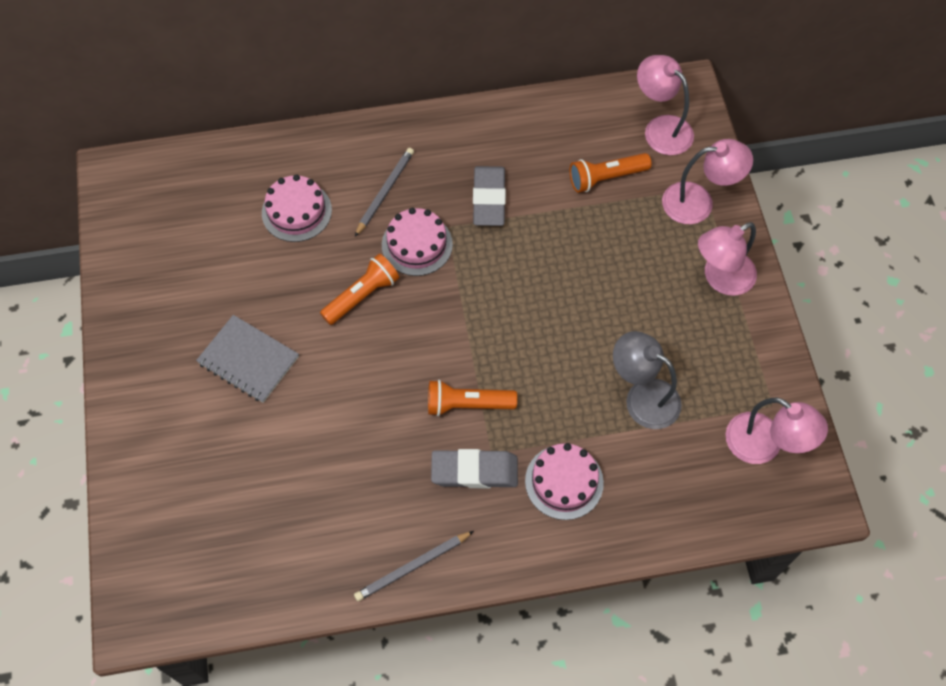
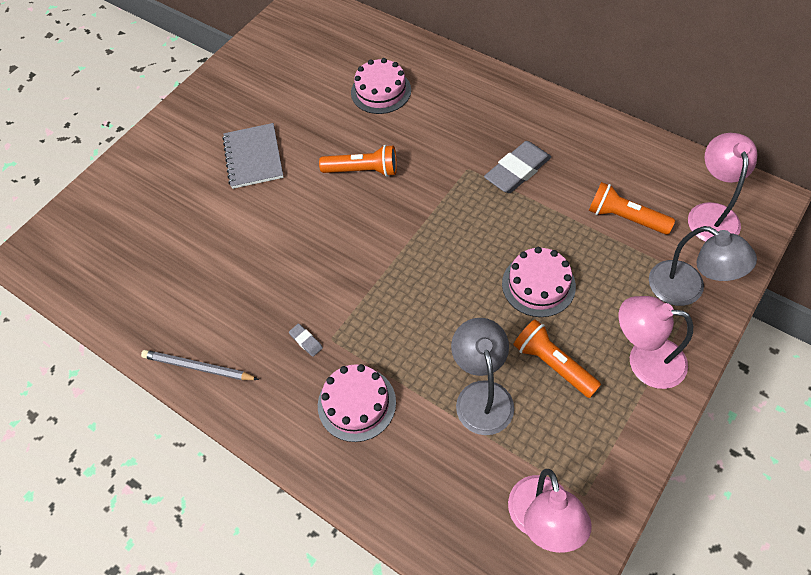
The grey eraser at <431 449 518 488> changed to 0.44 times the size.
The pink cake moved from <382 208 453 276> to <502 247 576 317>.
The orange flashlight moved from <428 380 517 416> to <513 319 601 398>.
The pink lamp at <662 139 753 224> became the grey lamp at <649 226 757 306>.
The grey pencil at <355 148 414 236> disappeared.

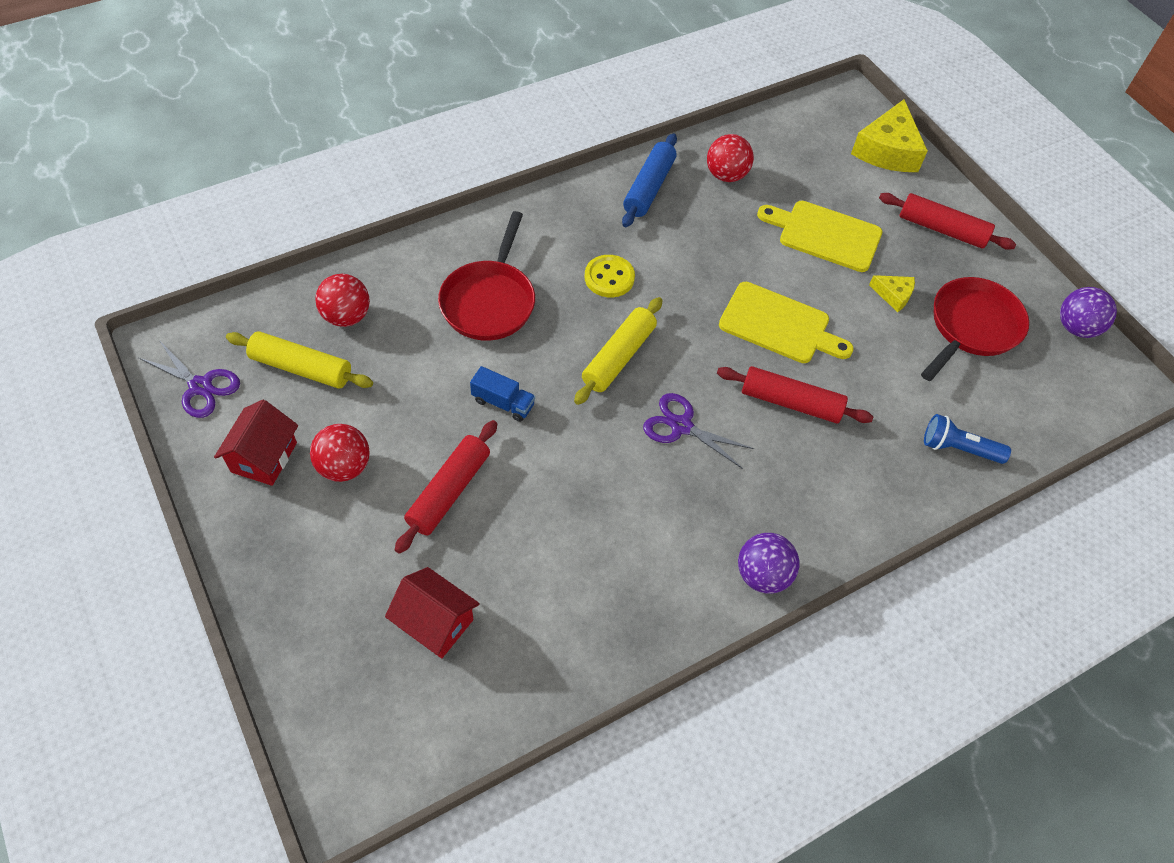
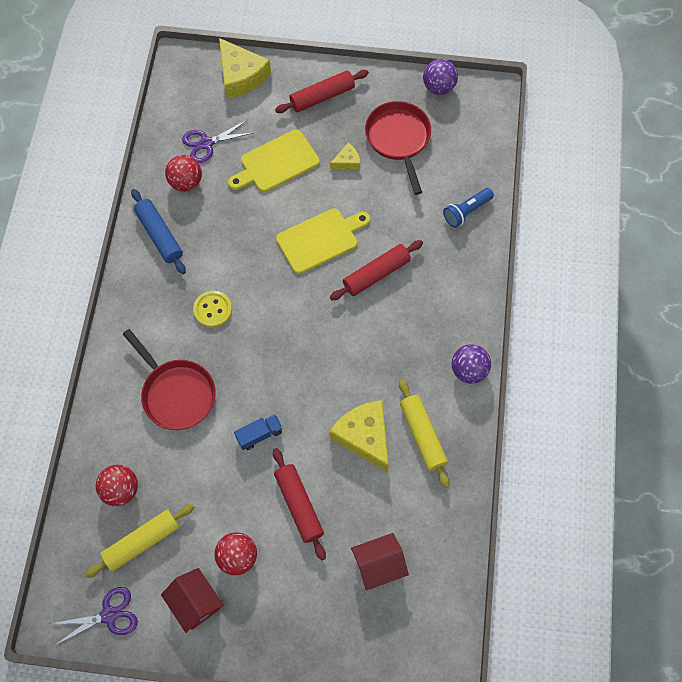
The purple scissors moved from <643 393 754 469> to <182 120 253 163>.
The yellow cheese at <329 400 389 472> appeared.
The yellow rolling pin moved from <574 297 663 405> to <399 379 449 488>.

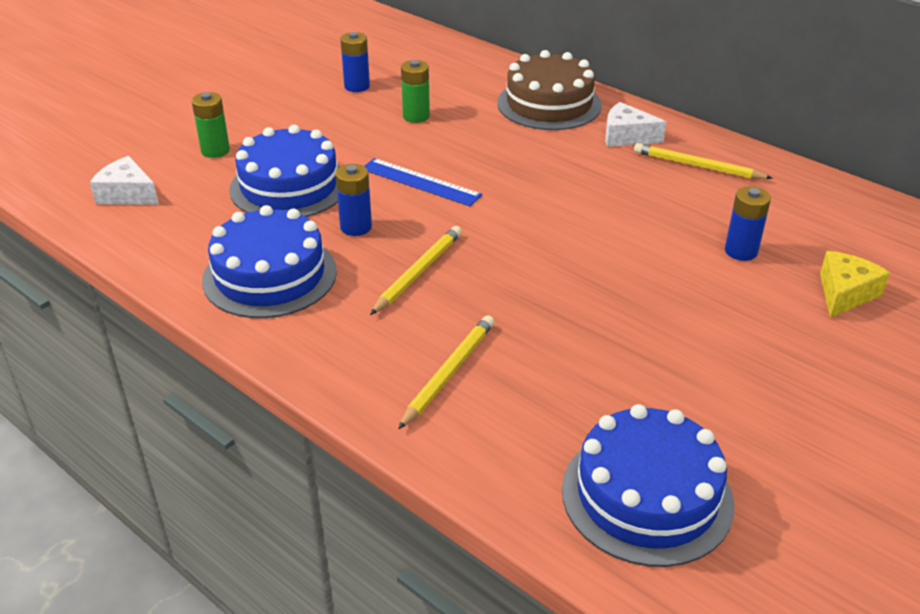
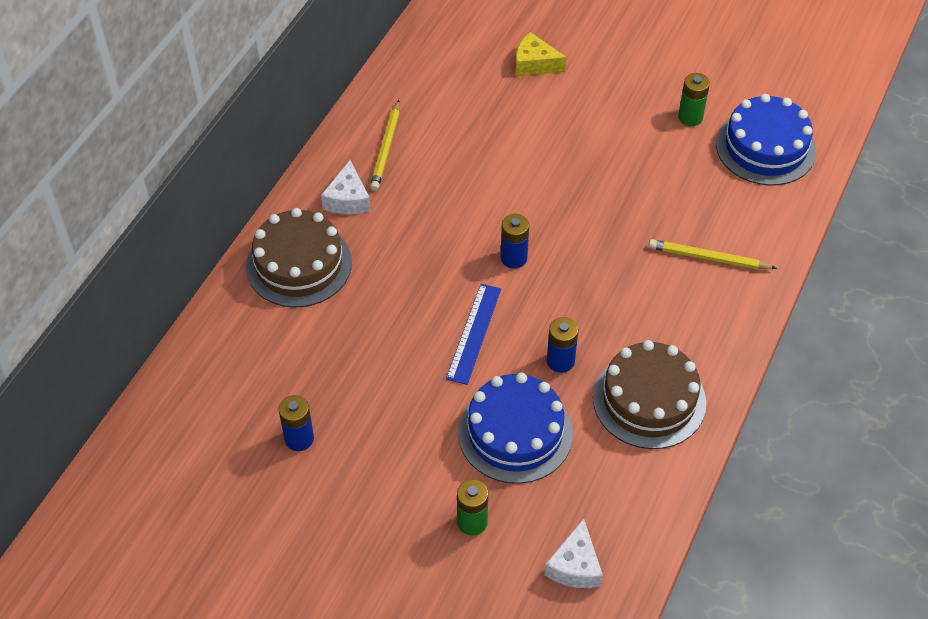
The blue battery moved from <725 187 771 261> to <501 214 529 269>.
The blue cake at <202 205 337 318> became the brown cake at <593 340 706 449>.
The green battery moved from <401 60 430 123> to <678 73 710 126>.
The yellow pencil at <370 226 462 315> disappeared.

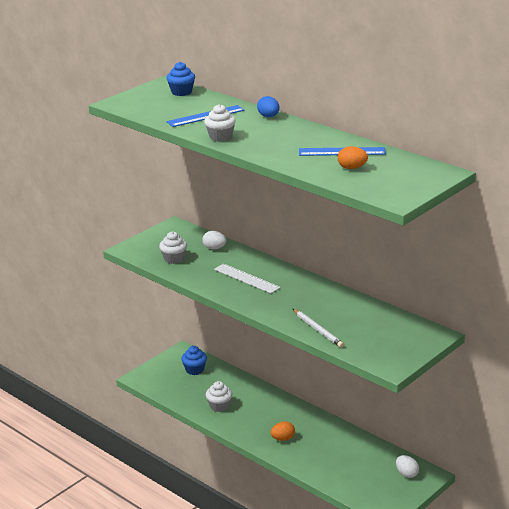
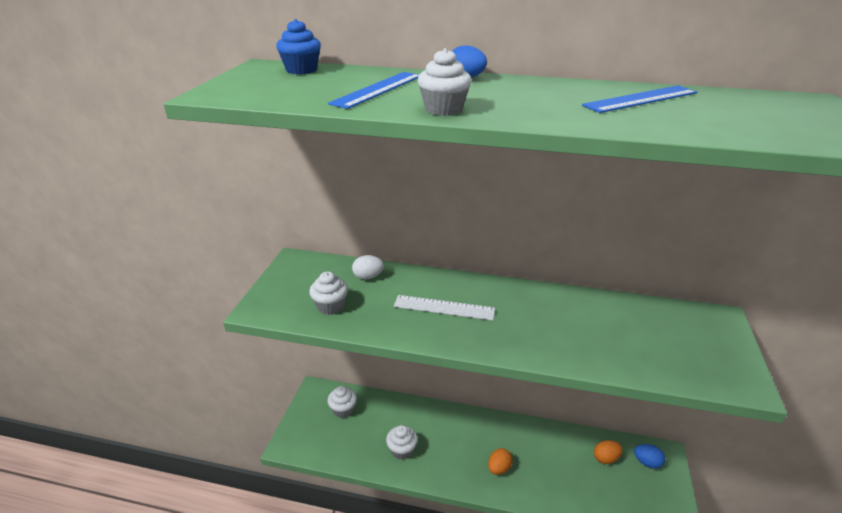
The blue cupcake at <181 346 207 375> became the white cupcake at <327 386 357 418>.
The orange egg moved from <338 146 368 169> to <594 440 622 464>.
The white egg at <396 455 419 478> became the blue egg at <634 444 665 469>.
The white pencil at <293 309 344 348> disappeared.

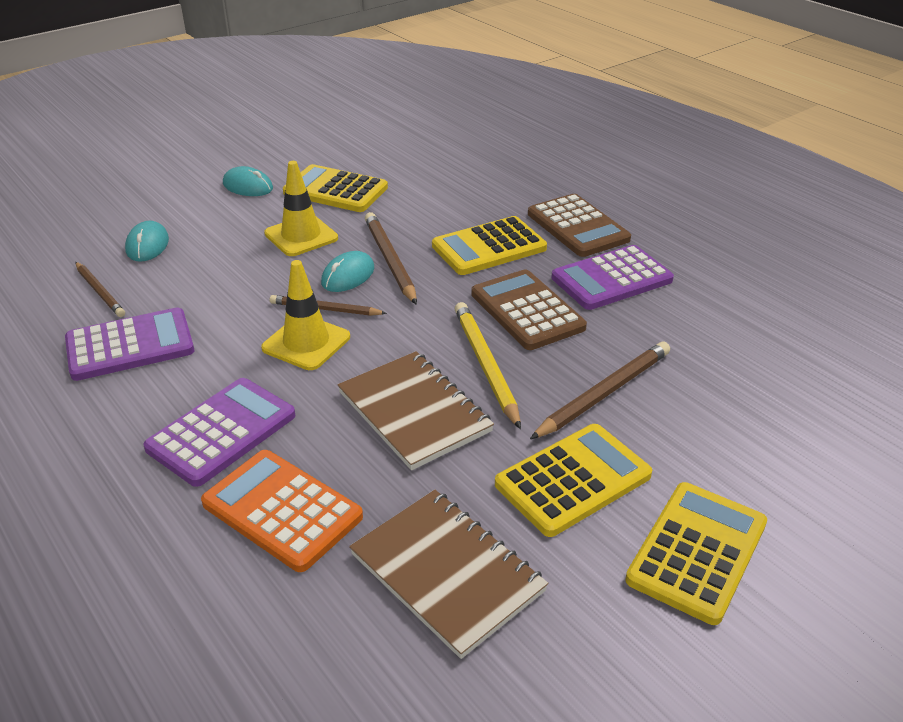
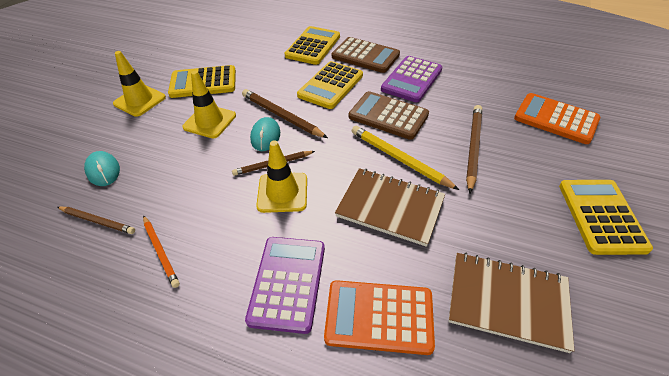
The turquoise mouse at <223 166 273 196> was replaced by the yellow traffic cone at <113 51 166 117>.
The purple calculator at <65 308 194 381> was replaced by the orange pencil at <143 215 180 288>.
The yellow calculator moved from <495 424 652 537> to <285 26 340 65>.
The orange calculator at <514 93 601 144> appeared.

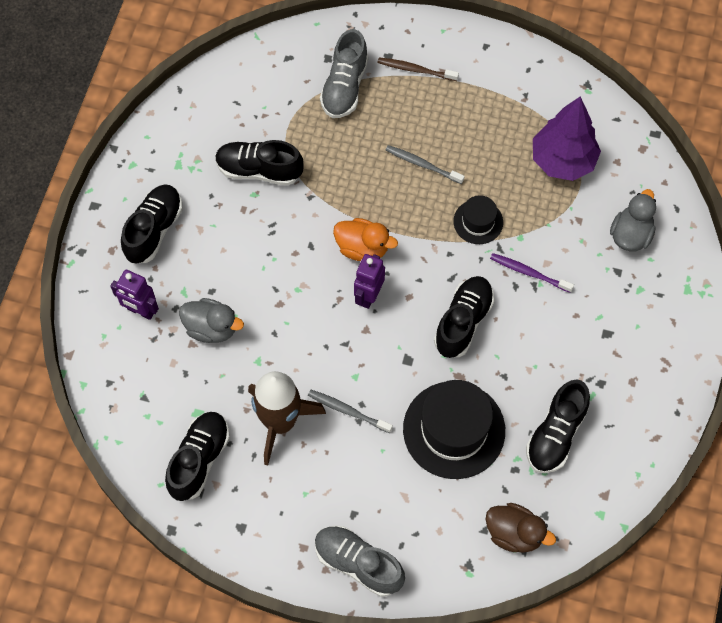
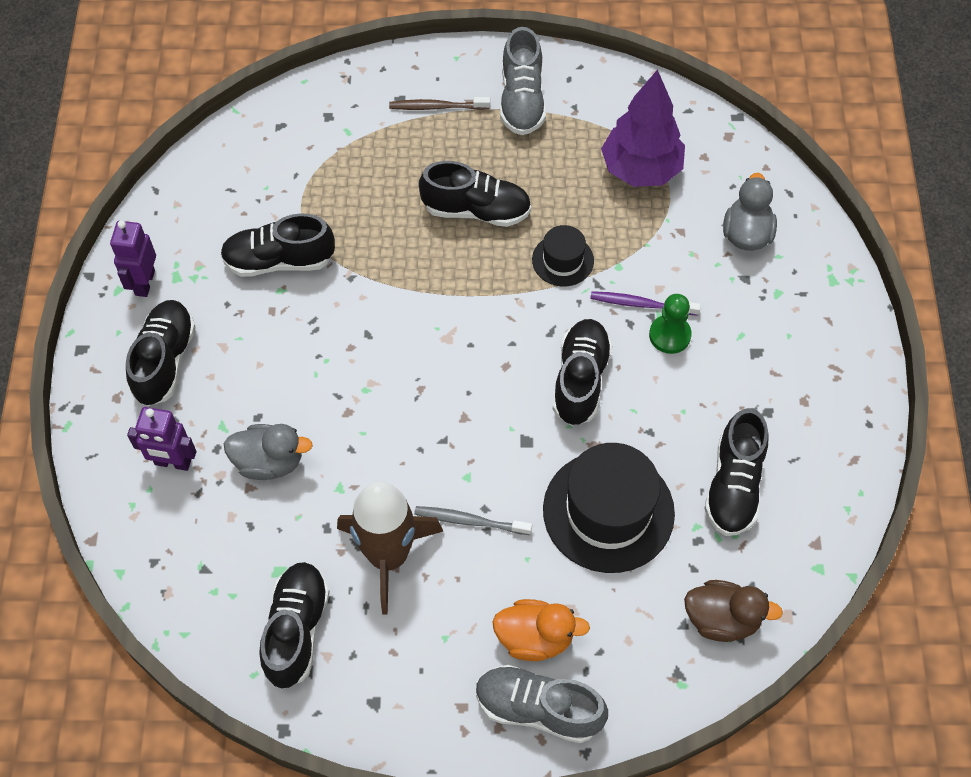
The purple robot moved from <354 254 385 309> to <110 220 156 297>.
The grey toothbrush at <386 145 465 184> was replaced by the black shoe at <419 161 531 227>.
The orange duck moved from <333 218 398 261> to <492 599 590 661>.
The grey shoe moved from <320 29 368 118> to <500 27 546 135>.
The green pawn at <649 294 692 354> appeared.

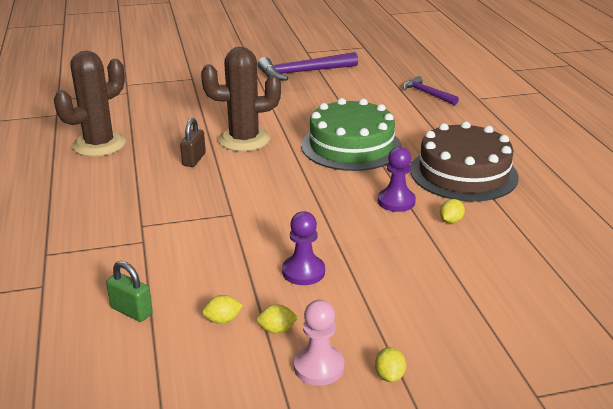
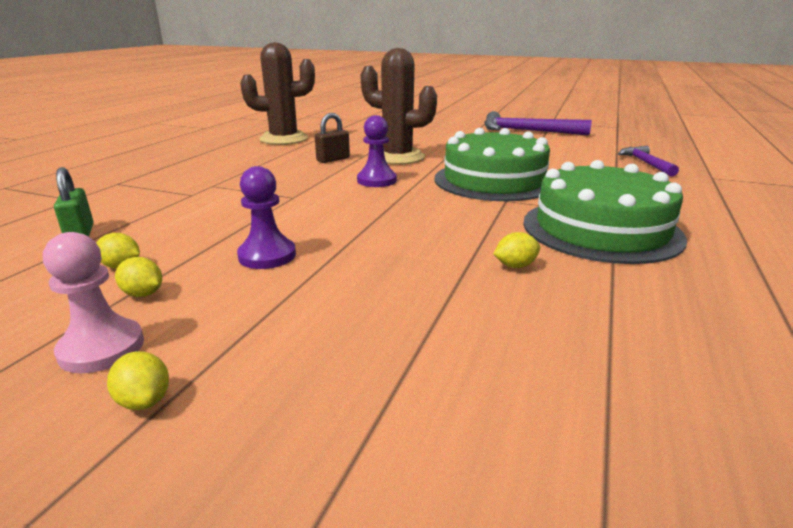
The yellow lemon at <375 347 406 382> turned 75 degrees counterclockwise.
The purple pawn moved from <378 147 416 212> to <357 115 397 187>.
The brown cake at <410 121 519 202> became the green cake at <523 160 687 264>.

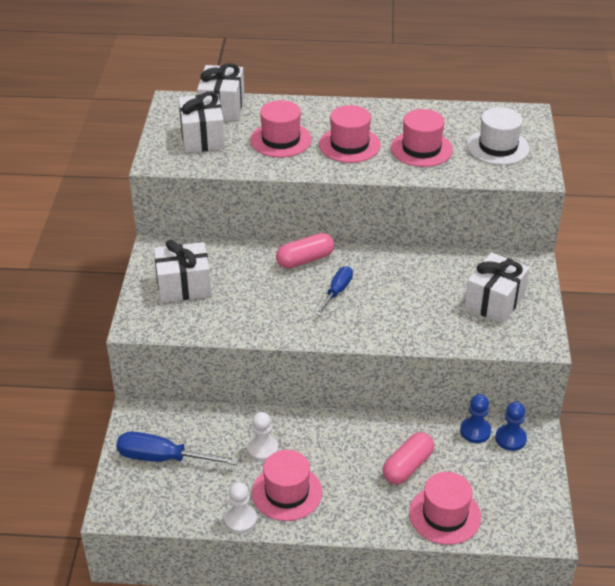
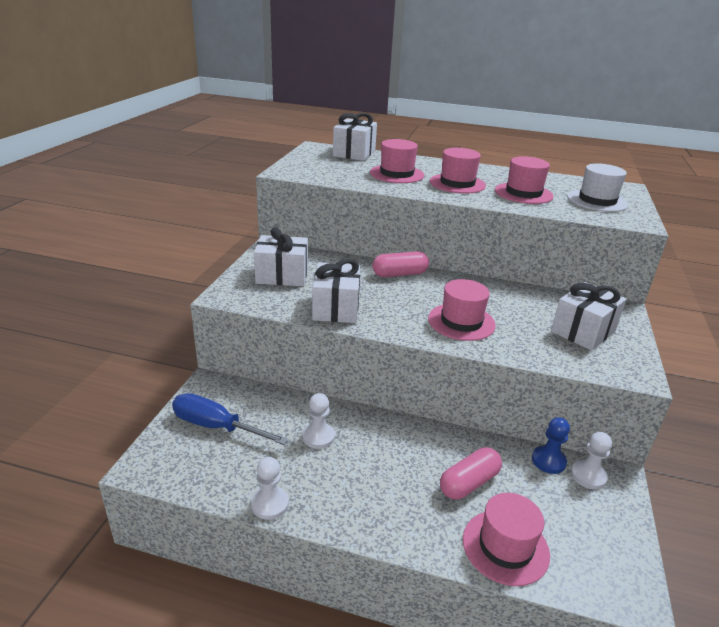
The white gift moved from <178 91 225 153> to <312 259 360 323>.
The pink hat moved from <252 450 322 521> to <428 279 496 341>.
The blue pawn at <495 402 527 451> became the white pawn at <571 432 612 490>.
The blue screwdriver at <315 266 353 316> disappeared.

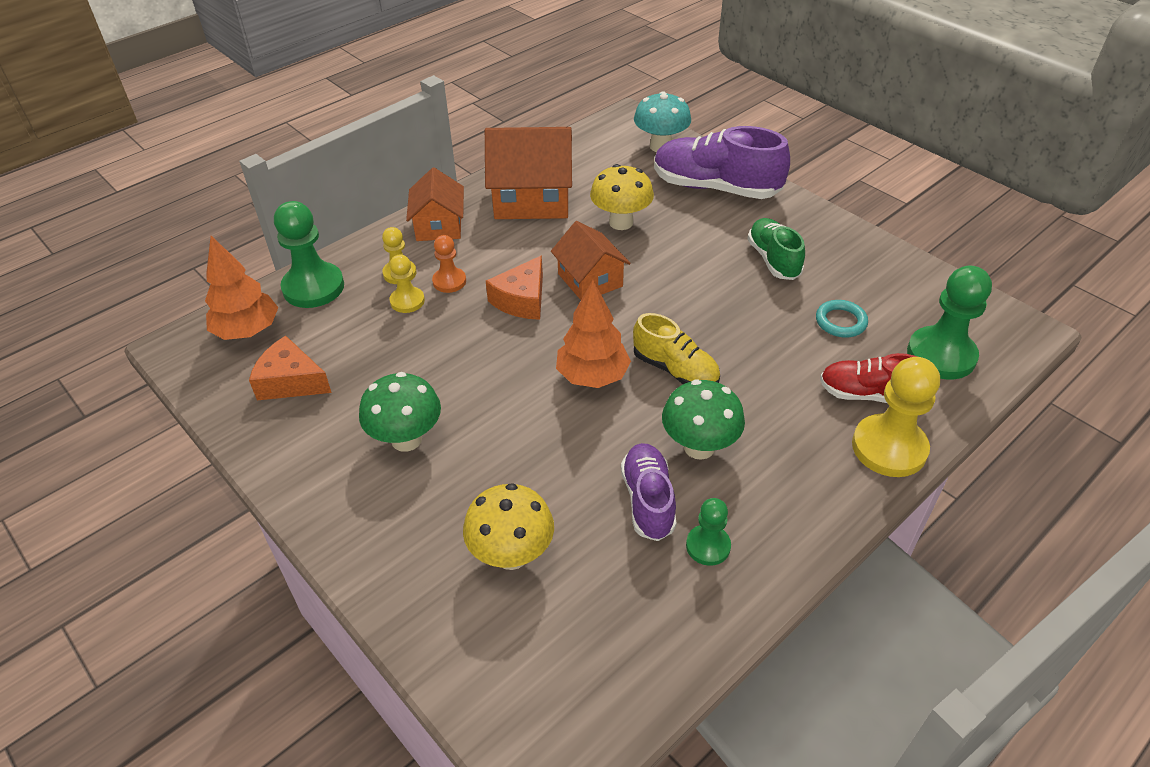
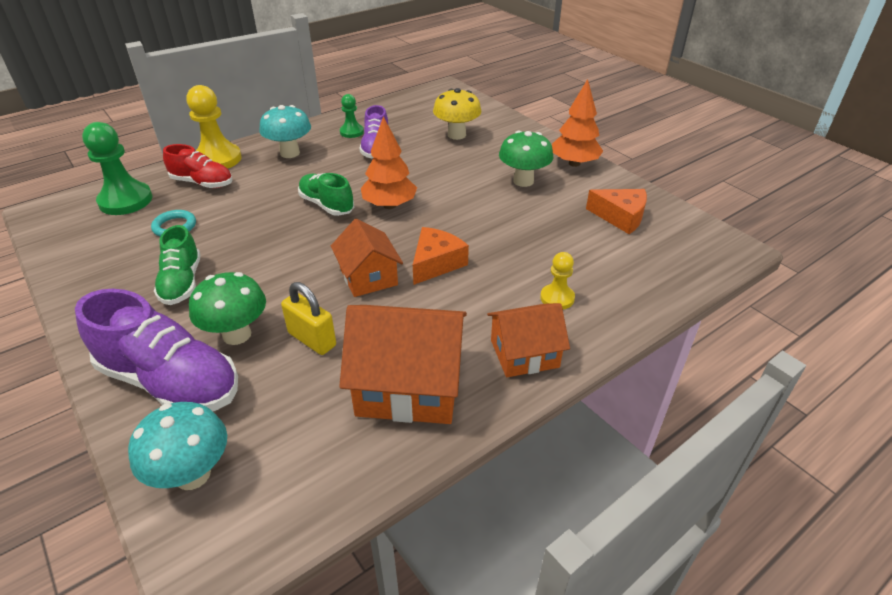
The green mushroom moved from <662 380 745 460> to <189 272 266 345>.
The turquoise mushroom at <259 105 311 158> appeared.
The yellow mushroom at <590 164 654 230> was replaced by the yellow padlock at <281 282 336 355>.
The yellow shoe at <633 313 720 384> became the green shoe at <298 173 354 216>.
The orange house at <406 168 464 241> turned 75 degrees clockwise.
The orange tree moved from <205 236 279 340> to <552 79 603 167>.
The green pawn at <274 201 344 308> disappeared.
The yellow pawn at <390 254 425 313> disappeared.
The orange pawn at <432 235 466 293> disappeared.

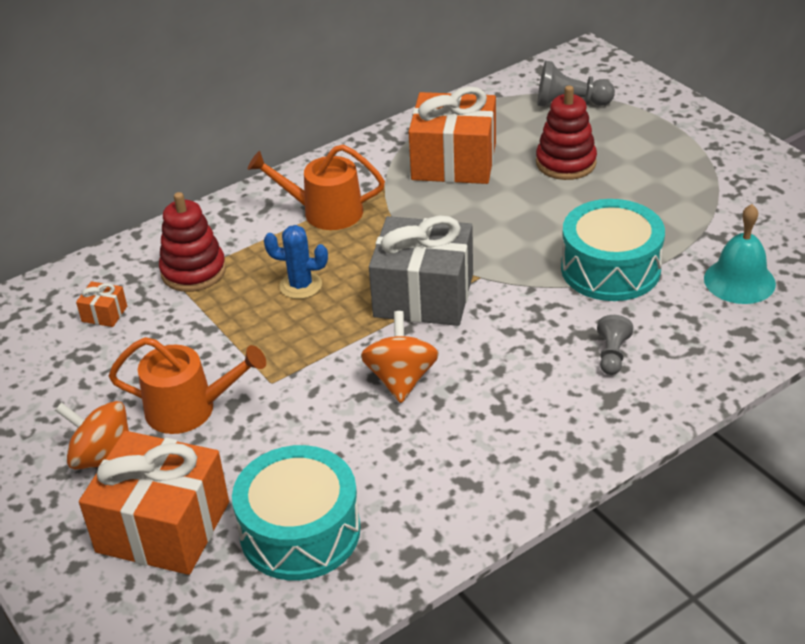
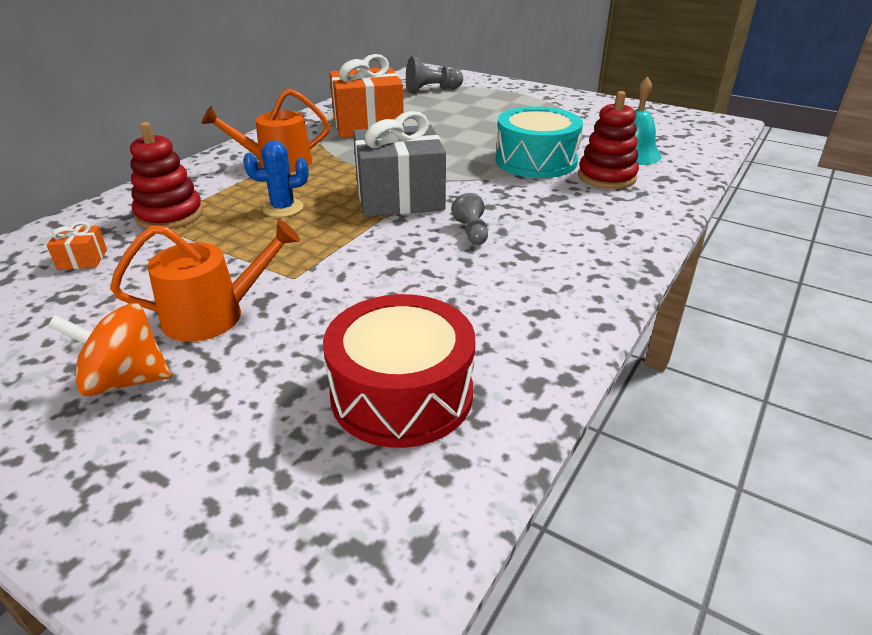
The turquoise drum at <232 445 360 580> became the red drum at <323 294 475 448>.
The grey pawn moved from <597 315 633 375> to <451 193 488 245>.
The red stacking toy moved from <536 85 597 180> to <578 91 639 189>.
The orange gift at <79 431 229 575> disappeared.
The orange spinning top at <361 311 439 403> disappeared.

